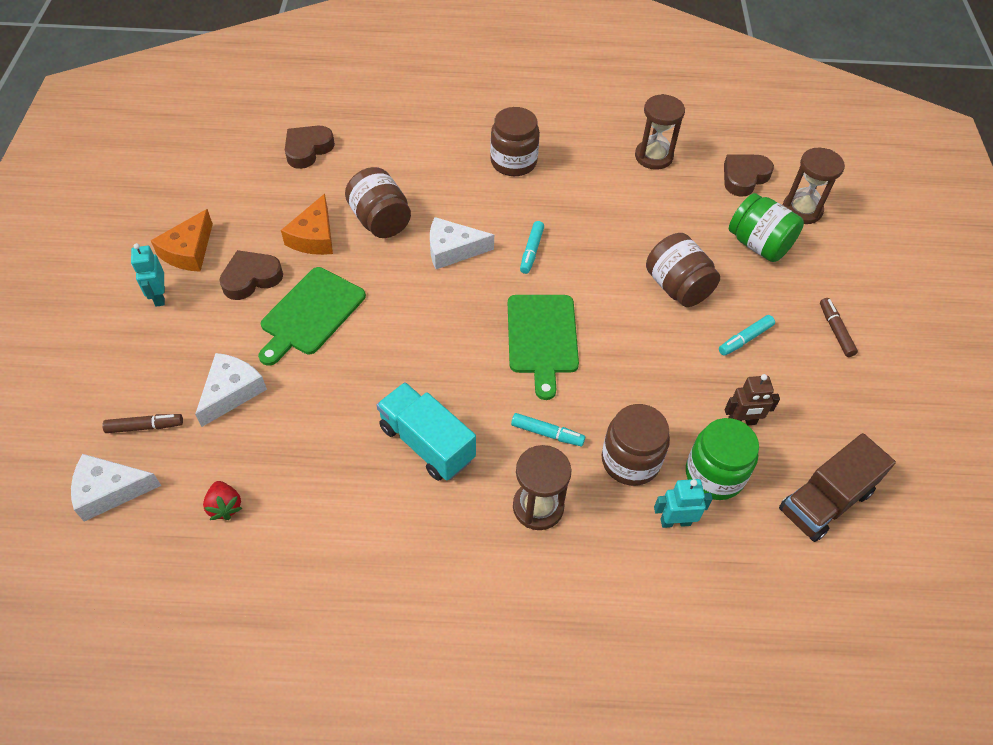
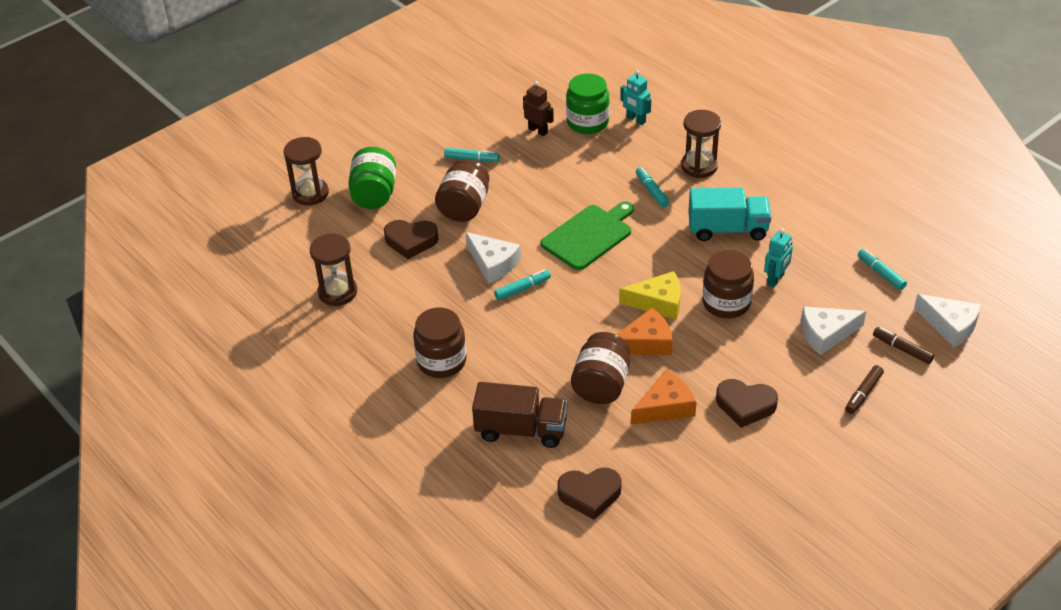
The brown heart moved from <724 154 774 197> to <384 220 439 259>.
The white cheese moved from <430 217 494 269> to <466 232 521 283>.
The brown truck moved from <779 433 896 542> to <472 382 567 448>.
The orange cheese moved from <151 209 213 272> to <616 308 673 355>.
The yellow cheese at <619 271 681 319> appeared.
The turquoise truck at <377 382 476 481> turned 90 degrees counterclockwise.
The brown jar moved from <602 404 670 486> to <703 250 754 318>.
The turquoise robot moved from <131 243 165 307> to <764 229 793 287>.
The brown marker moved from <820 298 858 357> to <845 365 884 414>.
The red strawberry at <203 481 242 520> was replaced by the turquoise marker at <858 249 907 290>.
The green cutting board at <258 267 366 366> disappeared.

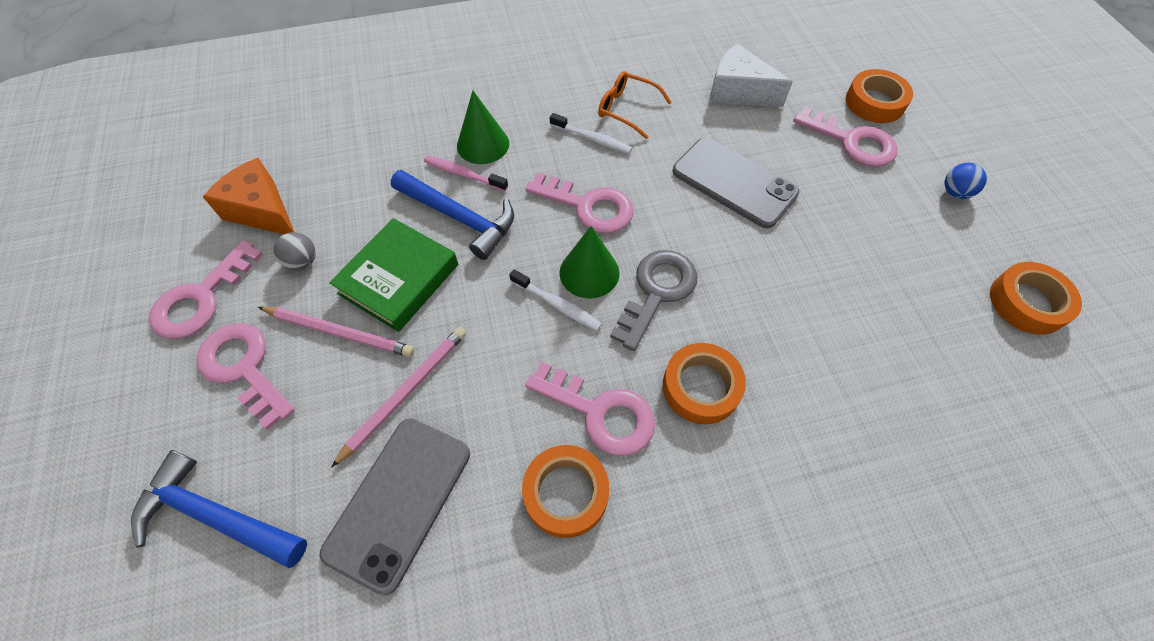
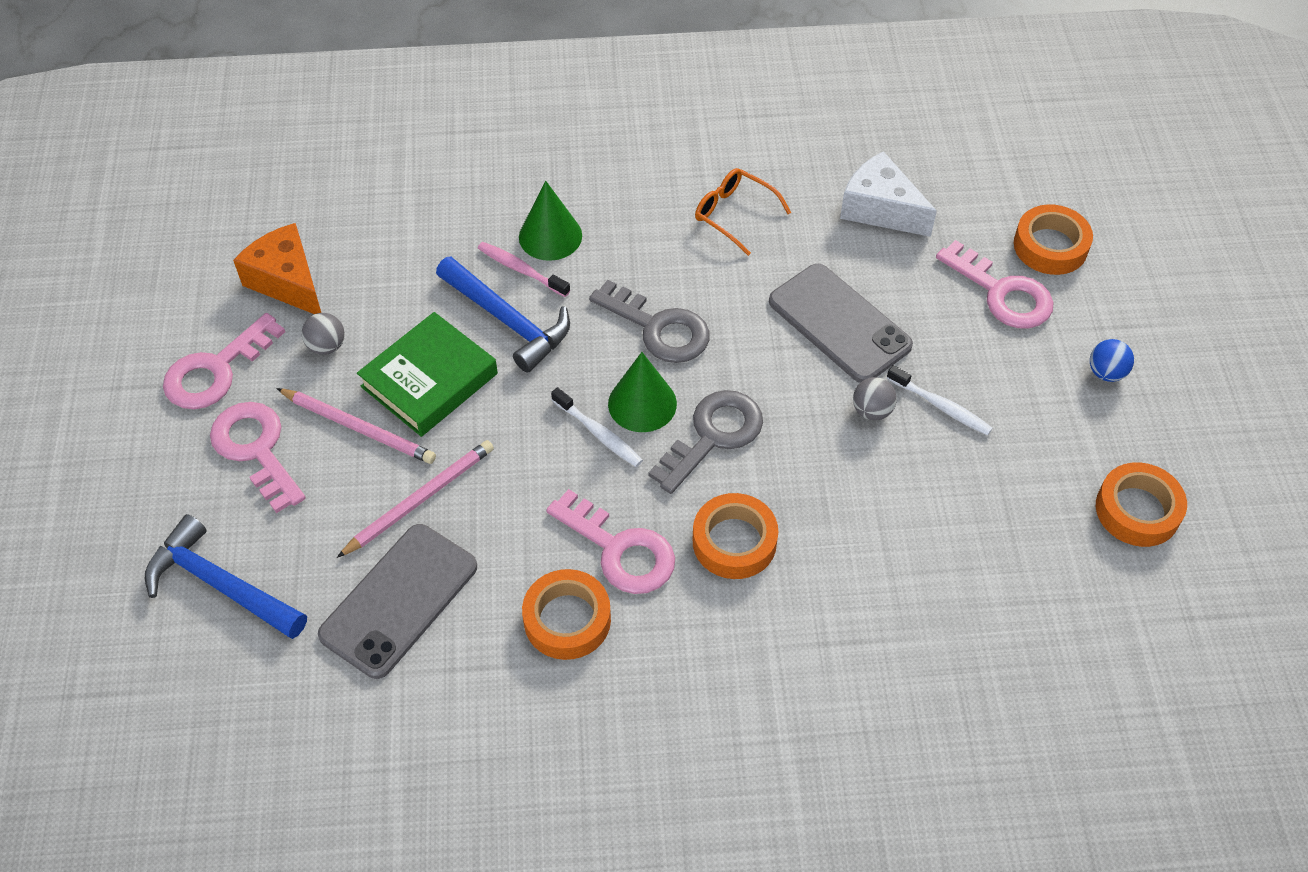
The pink key at <525 172 634 234> became the grey key at <589 280 710 363>.
The grey ball at <853 377 897 421> appeared.
The white toothbrush moved from <550 113 632 154> to <887 365 993 436>.

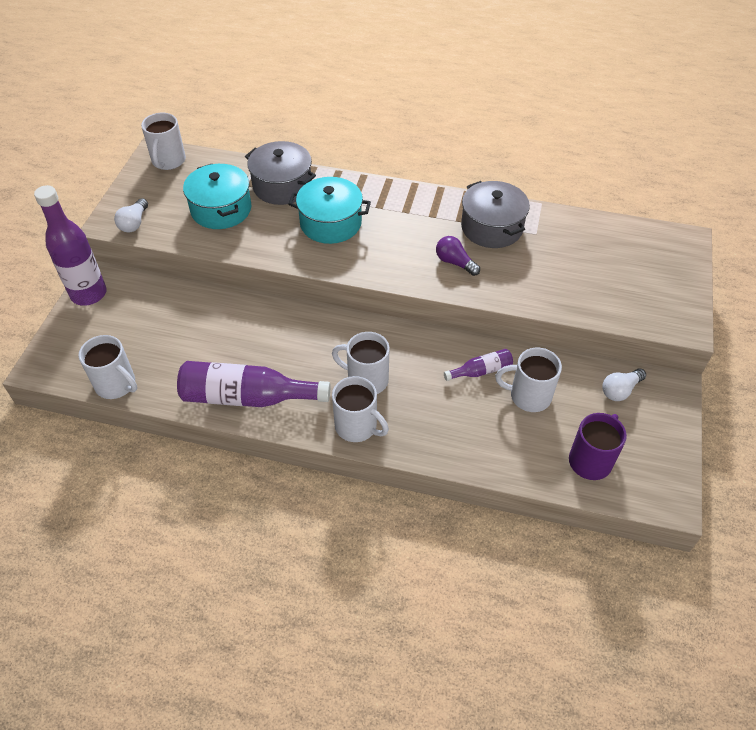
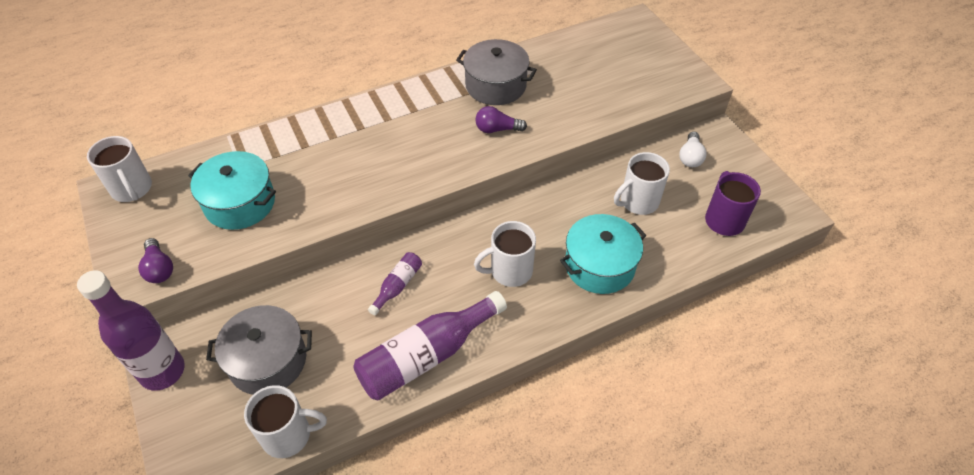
The white light bulb at <114 198 148 233> became the purple light bulb at <138 238 173 283>.
The grey pot moved from <245 141 316 205> to <206 305 312 395>.
The purple bottle moved from <444 349 513 381> to <368 252 422 316>.
The turquoise pot moved from <288 177 371 244> to <560 214 646 294>.
The white mug at <332 376 389 442> disappeared.

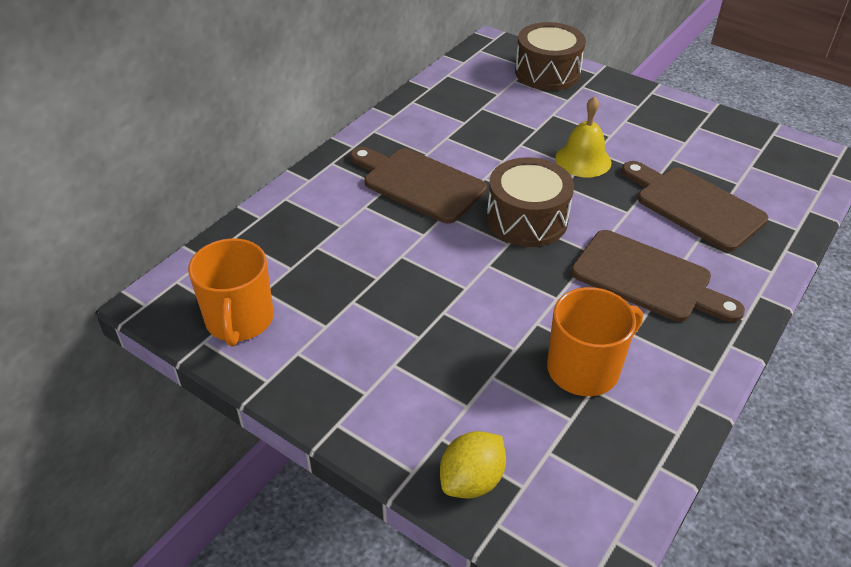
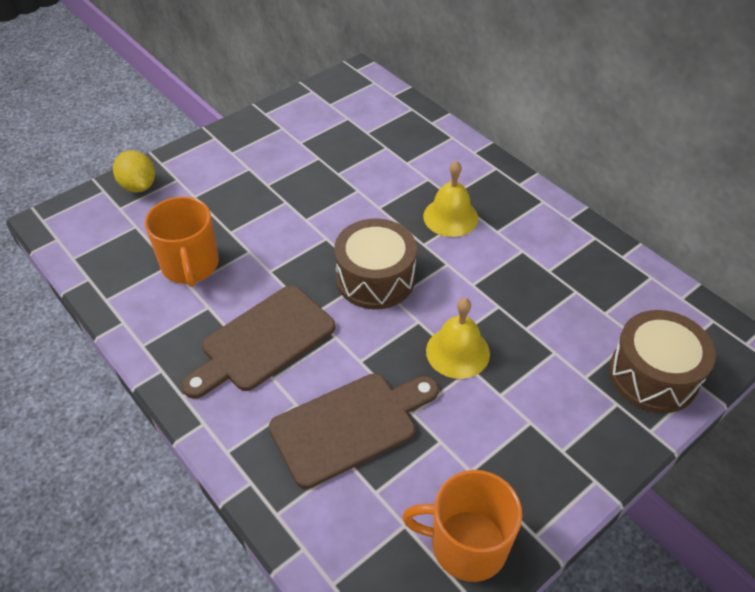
The orange mug moved from <188 238 274 347> to <402 470 522 582>.
The brown cutting board at <350 147 487 224> was replaced by the yellow bell at <423 161 478 237>.

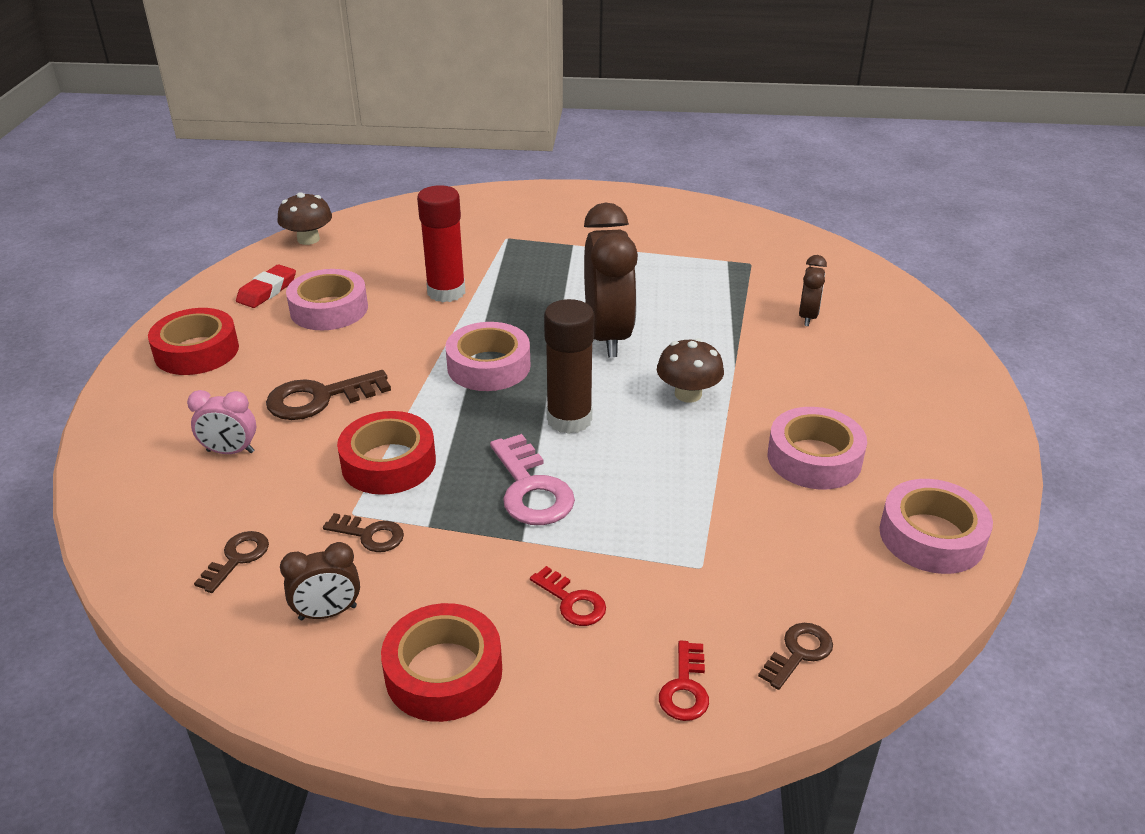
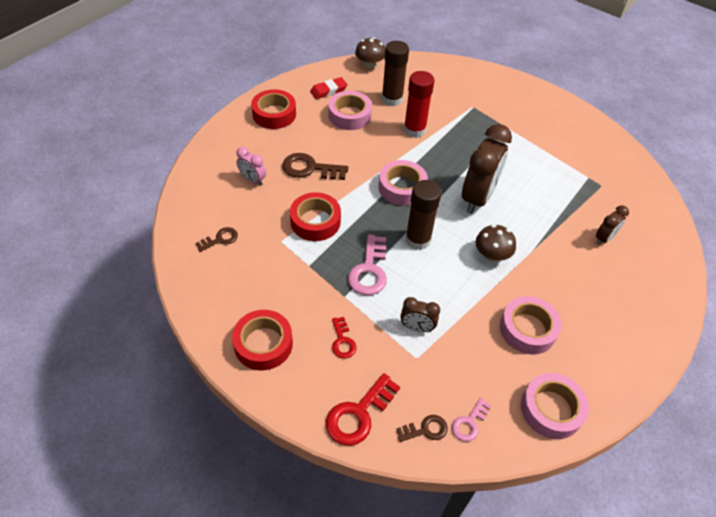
The red key at <659 641 709 721> changed to 1.72 times the size.
The brown glue stick at <382 41 409 106> appeared.
The brown clock moved from <280 542 360 620> to <400 297 440 332>.
The pink key at <452 398 491 442> appeared.
The brown key at <323 513 404 552> disappeared.

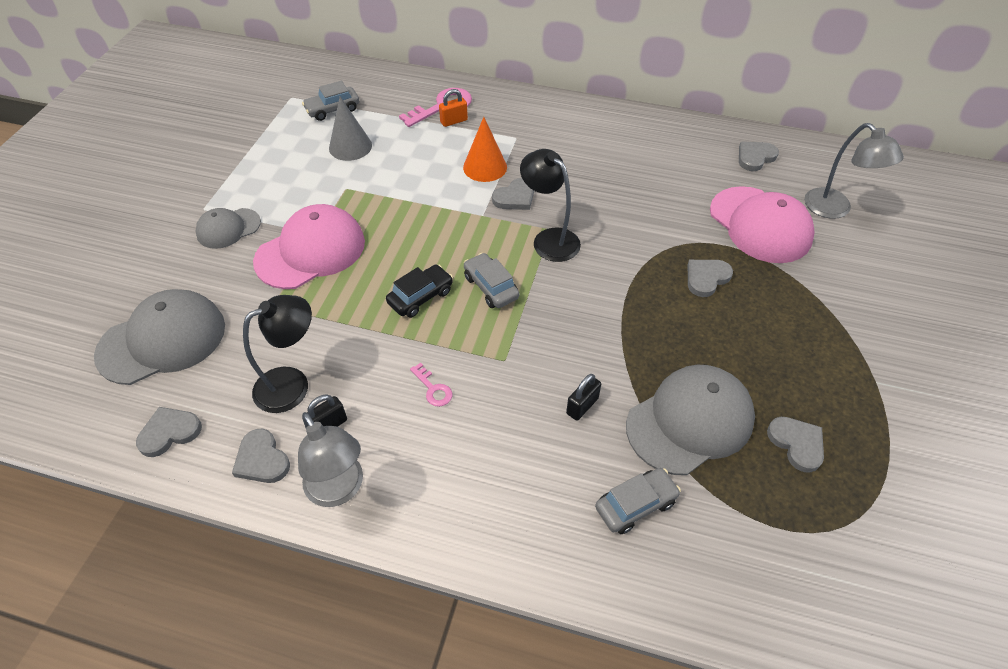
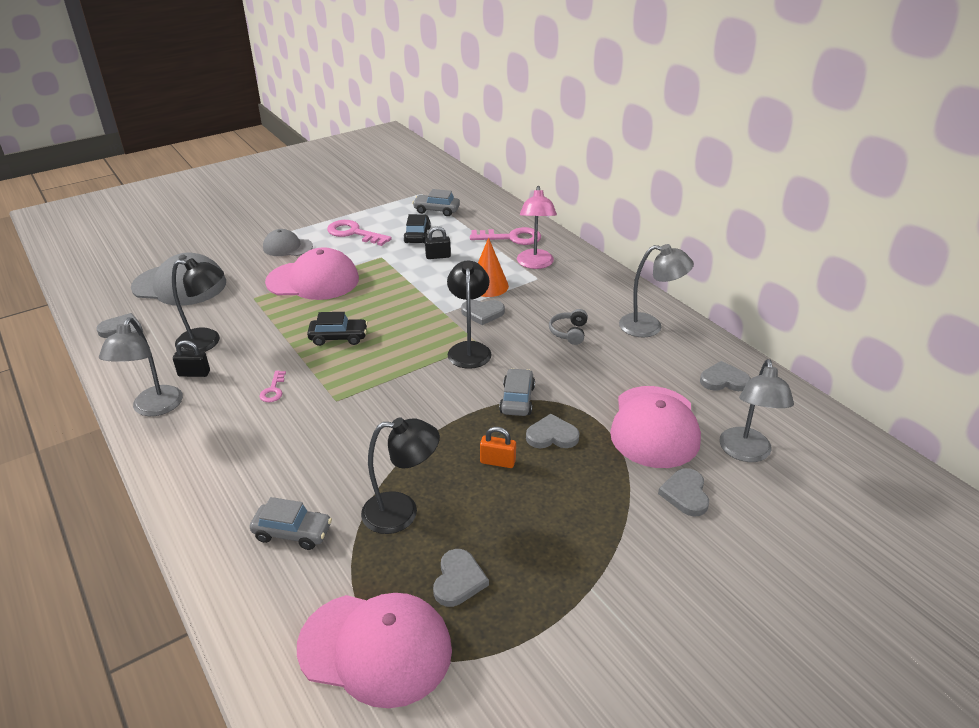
The pink cap at <297 593 452 708> appeared.
The pink key at <327 220 392 246> appeared.
The grey cap at <626 365 755 475> was replaced by the black lamp at <361 417 440 534>.
The grey cone at <329 97 372 161> was replaced by the black car at <404 214 431 243>.
The black padlock moved from <566 374 601 421> to <425 227 451 259>.
The orange padlock moved from <439 89 468 127> to <480 427 516 468>.
The grey car moved from <464 253 519 308> to <499 368 535 416>.
The pink lamp at <517 186 557 269> appeared.
The grey headphones at <549 309 588 345> appeared.
The grey lamp at <619 244 694 338> appeared.
The grey heart moved from <232 429 290 483> to <658 468 709 517>.

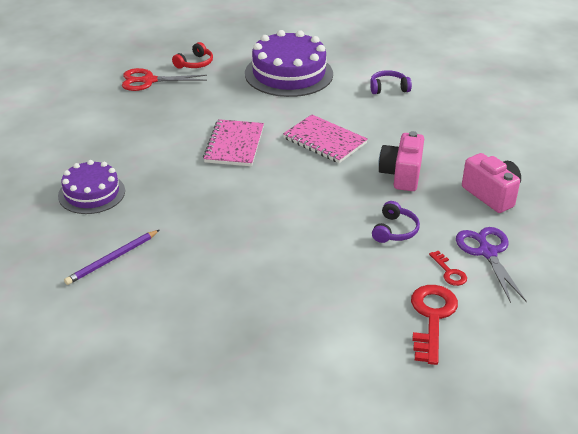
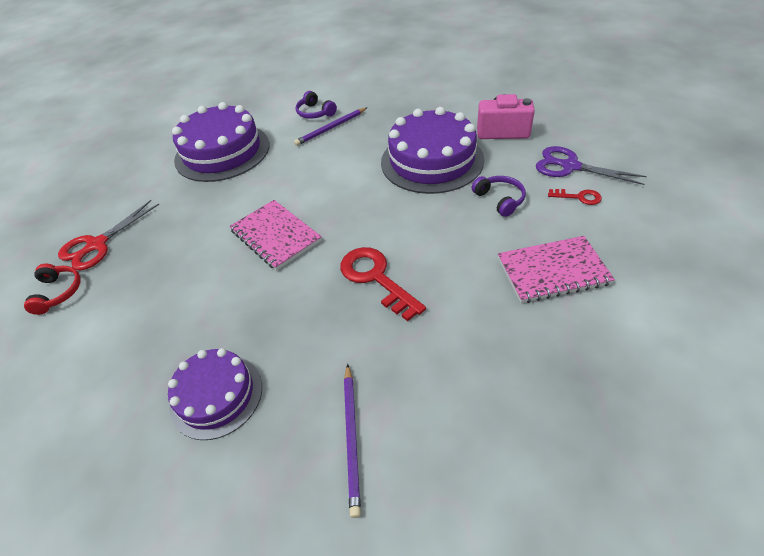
The red headphones moved from <172 42 213 69> to <24 264 81 315>.
The purple pencil at <294 108 367 146> appeared.
The purple headphones at <370 70 412 94> turned 75 degrees counterclockwise.
The red key moved from <411 285 458 365> to <340 247 426 321>.
The pink camera at <378 131 424 191> was replaced by the purple cake at <381 107 484 194>.
The pink notebook moved from <283 115 368 163> to <498 236 615 303>.

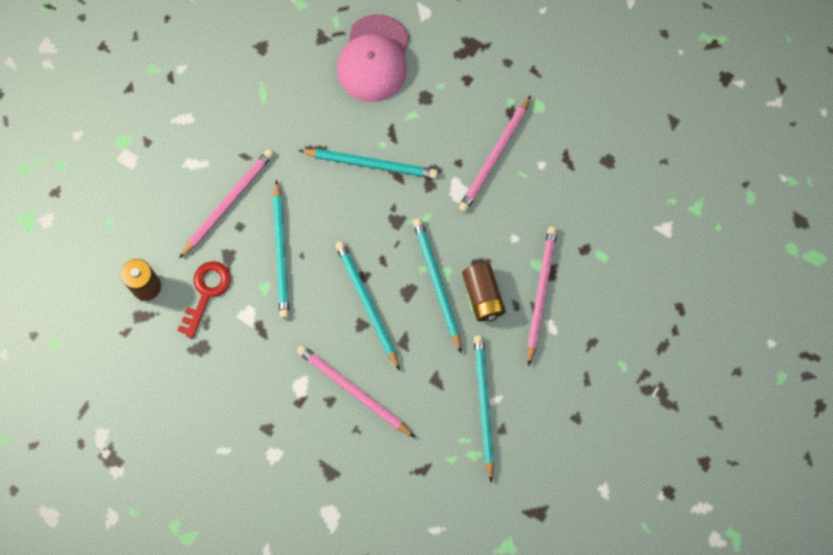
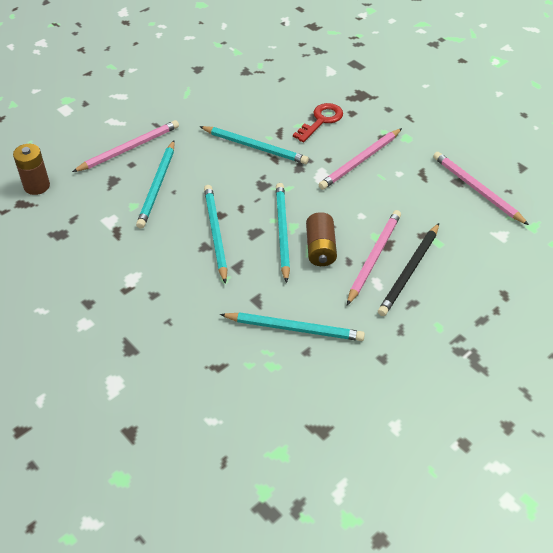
The turquoise pencil at <474 335 494 483> turned 90 degrees clockwise.
The red key moved from <177 261 231 338> to <293 103 343 142>.
The black pencil at <378 223 439 316> appeared.
The pink pencil moved from <297 345 415 438> to <433 152 529 225>.
The pink cap at <337 14 409 102> disappeared.

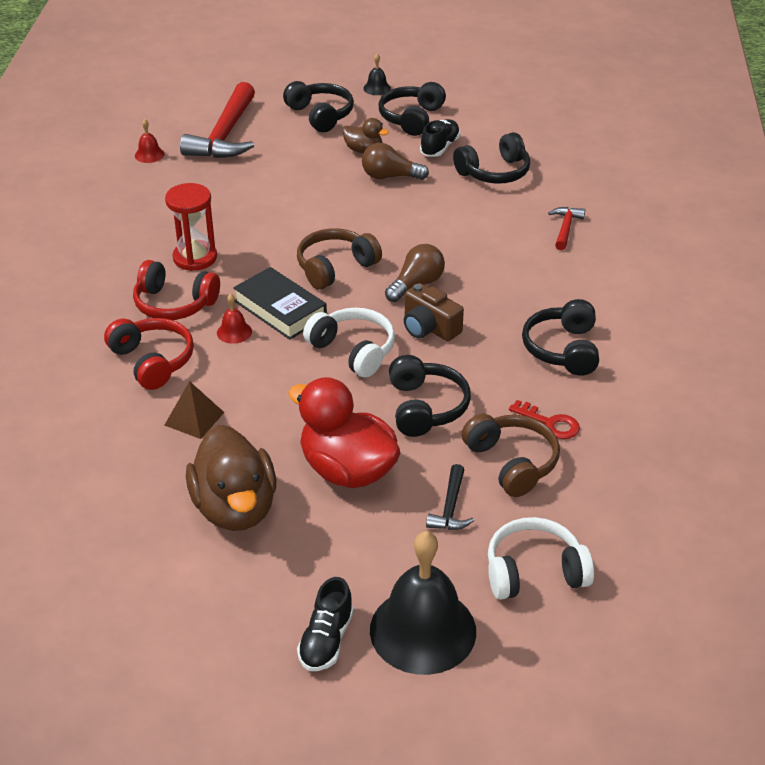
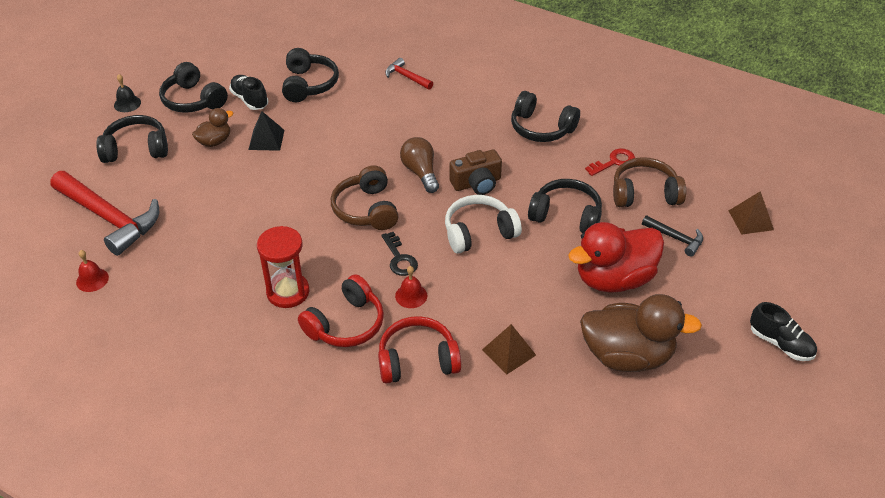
The brown light bulb at <362 143 429 180> was replaced by the black pyramid at <248 111 284 151>.
The black book at <233 267 327 340> was replaced by the black key at <382 232 418 276>.
The white headphones at <488 517 594 600> was replaced by the brown pyramid at <729 191 774 235>.
The black bell at <370 531 476 675> disappeared.

